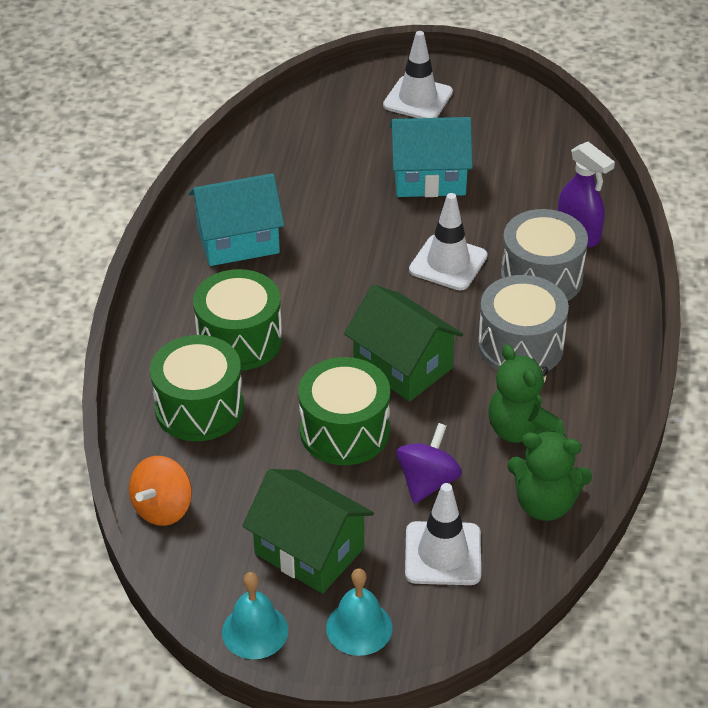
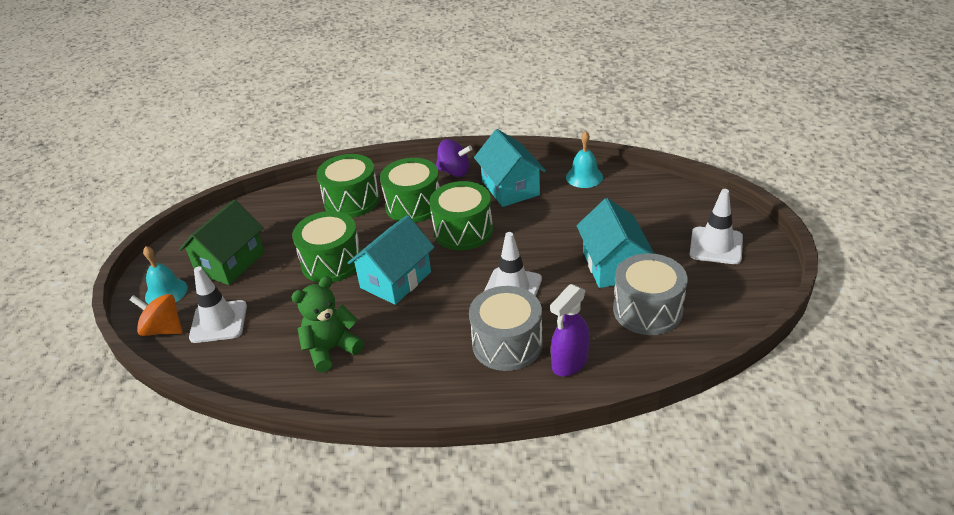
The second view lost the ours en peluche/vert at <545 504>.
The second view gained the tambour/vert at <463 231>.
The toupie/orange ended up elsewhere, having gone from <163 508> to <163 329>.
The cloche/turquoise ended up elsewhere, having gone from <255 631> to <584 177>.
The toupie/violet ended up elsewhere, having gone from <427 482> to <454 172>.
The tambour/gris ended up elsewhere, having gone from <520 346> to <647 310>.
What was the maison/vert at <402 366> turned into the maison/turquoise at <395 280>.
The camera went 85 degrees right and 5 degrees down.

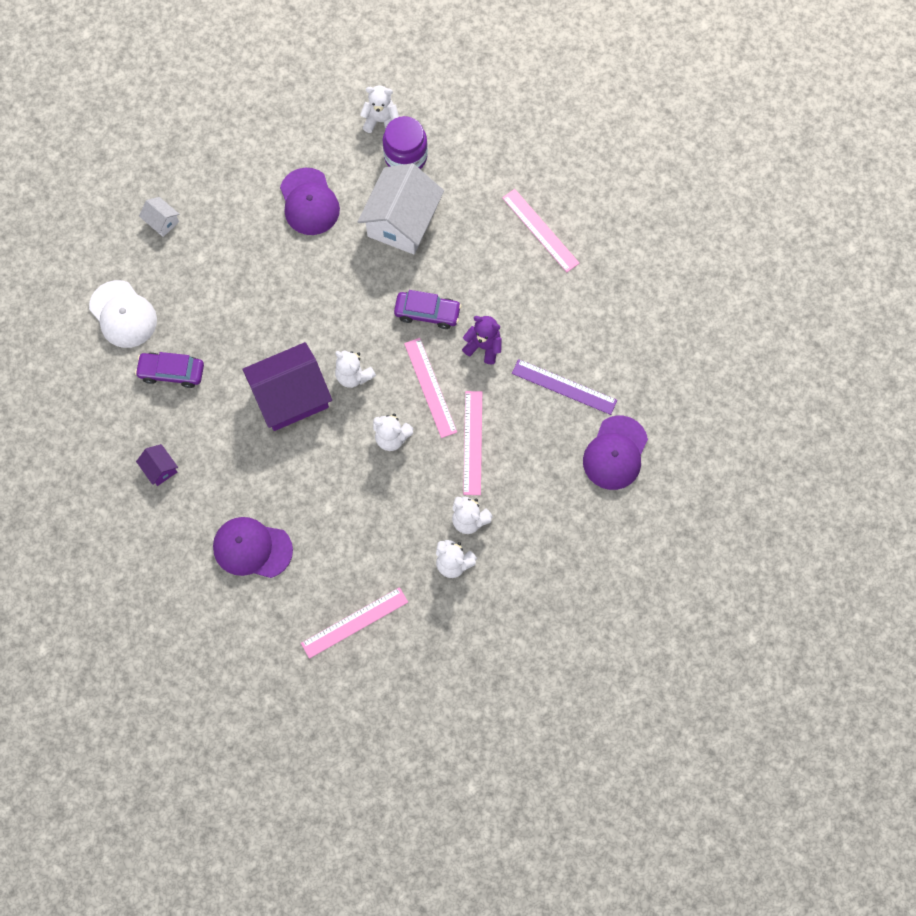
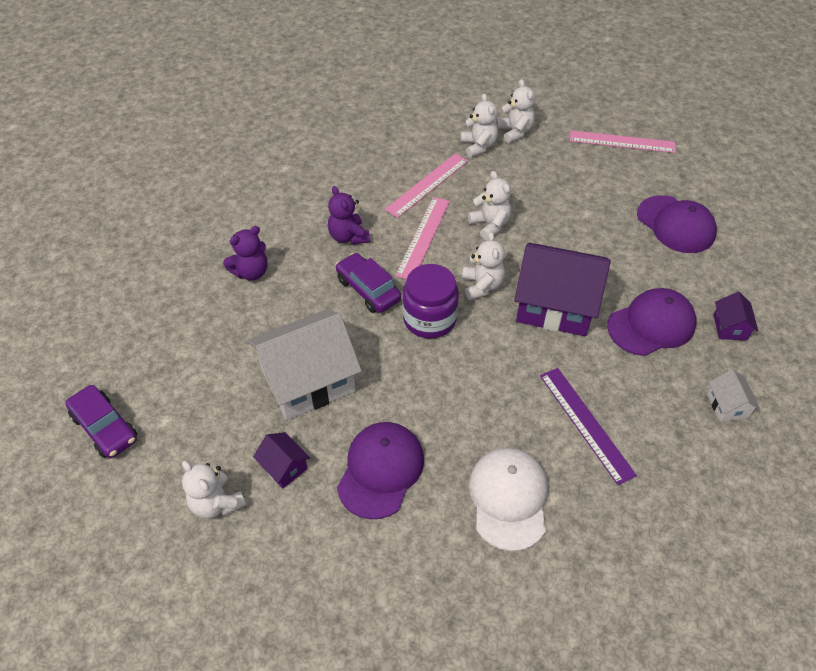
The second view lost the règle/rose at <540 230>.
The second view gained the ours en peluche/violet at <251 272>.
The second view gained the maison/violet at <284 467>.
The casquette/blanc ended up elsewhere, having gone from <123 314> to <508 499>.
The voiture/violet ended up elsewhere, having gone from <171 372> to <105 428>.
The maison/blanc ended up elsewhere, having gone from <162 221> to <727 406>.
The bocal/violet ended up elsewhere, having gone from <405 156> to <429 319>.
The règle/violet ended up elsewhere, having gone from <564 387> to <586 423>.
The casquette/violet ended up elsewhere, having gone from <615 453> to <651 325>.
The camera went 140 degrees left and 20 degrees down.

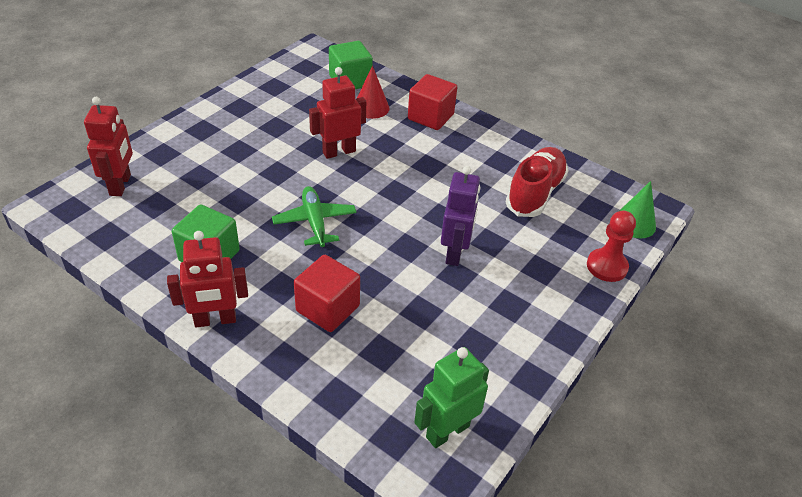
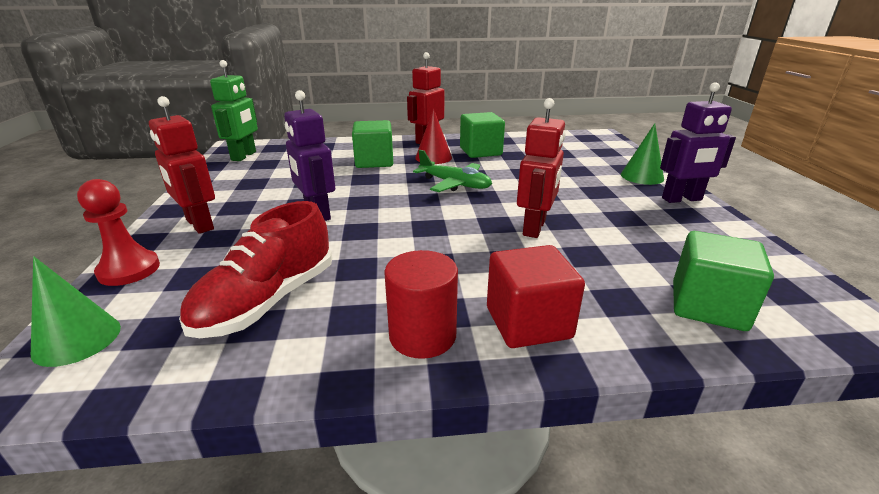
The second view gained the cylindre/rouge at <422 335>.
The second view gained the cône/vert at <642 176>.
The second view gained the robot/violet at <682 199>.
The robot/rouge ended up elsewhere, having gone from <121 185> to <199 225>.
The cône/rouge ended up elsewhere, having gone from <371 107> to <433 157>.
What was the cube/rouge at <328 308> turned into the cube/vert at <374 161>.
The chaussure/rouge at <535 193> ended up facing another way, 45 degrees clockwise from before.
The camera went 140 degrees right and 15 degrees down.

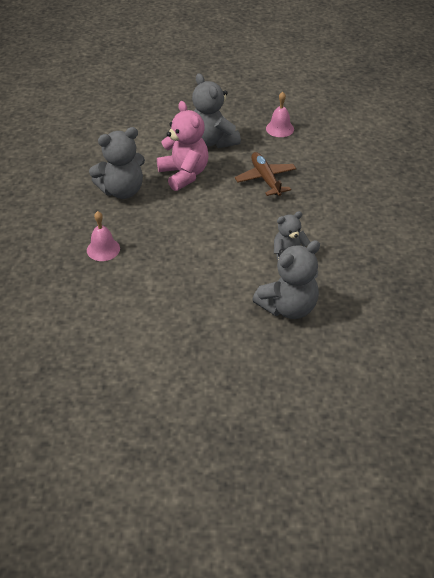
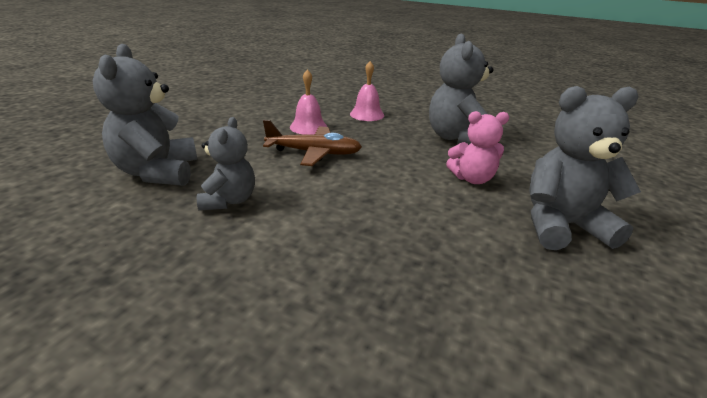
The avion/marron ended up elsewhere, having gone from <265 179> to <314 153>.
The cloche/rose ended up elsewhere, having gone from <280 128> to <308 127>.
The size of the ours en peluche/rose at <184 174> changed by a factor of 0.63.
The camera went 115 degrees right and 15 degrees down.

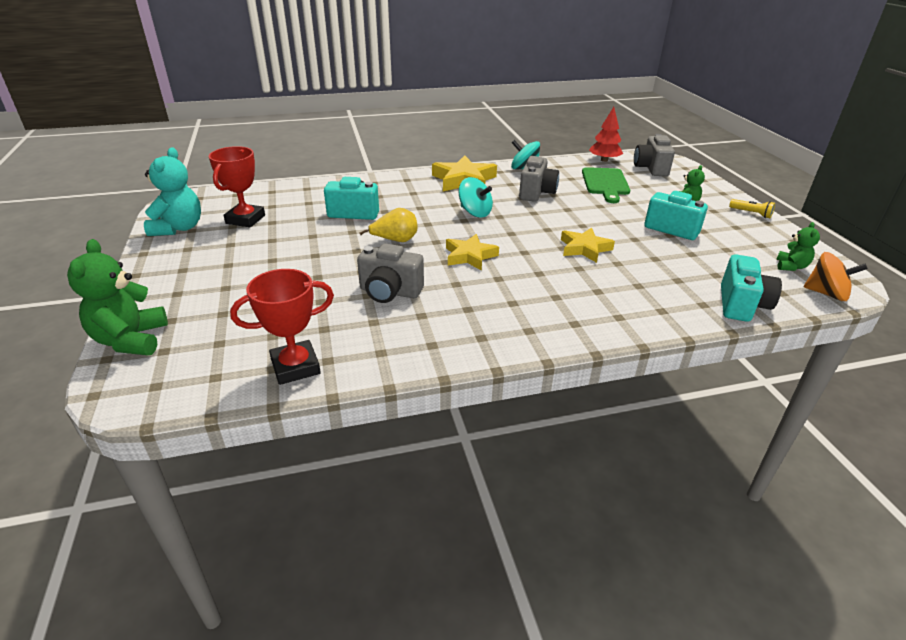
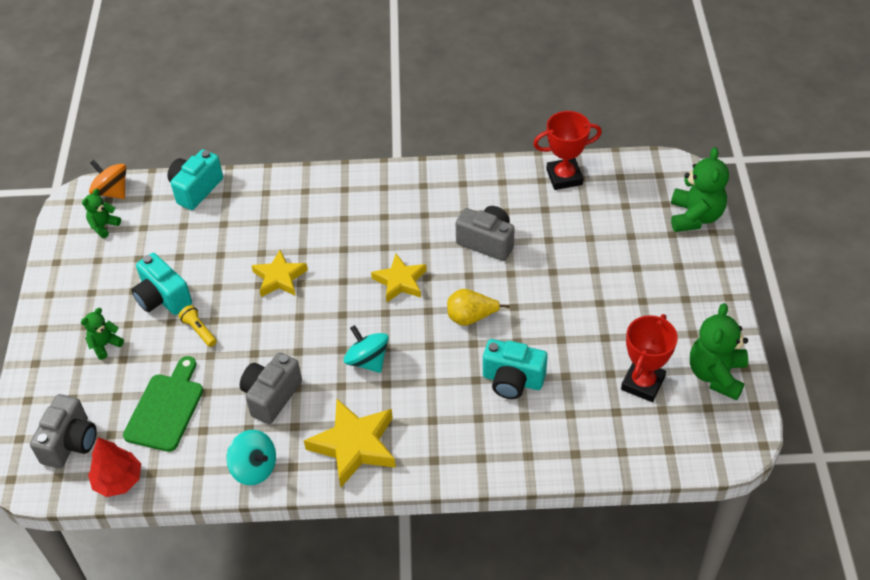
The lampe de poche/jaune ended up elsewhere, having gone from <751 213> to <199 330>.
What was the ours en peluche/turquoise at <179 228> turned into the ours en peluche/vert at <716 375>.
The camera went 165 degrees left and 15 degrees up.

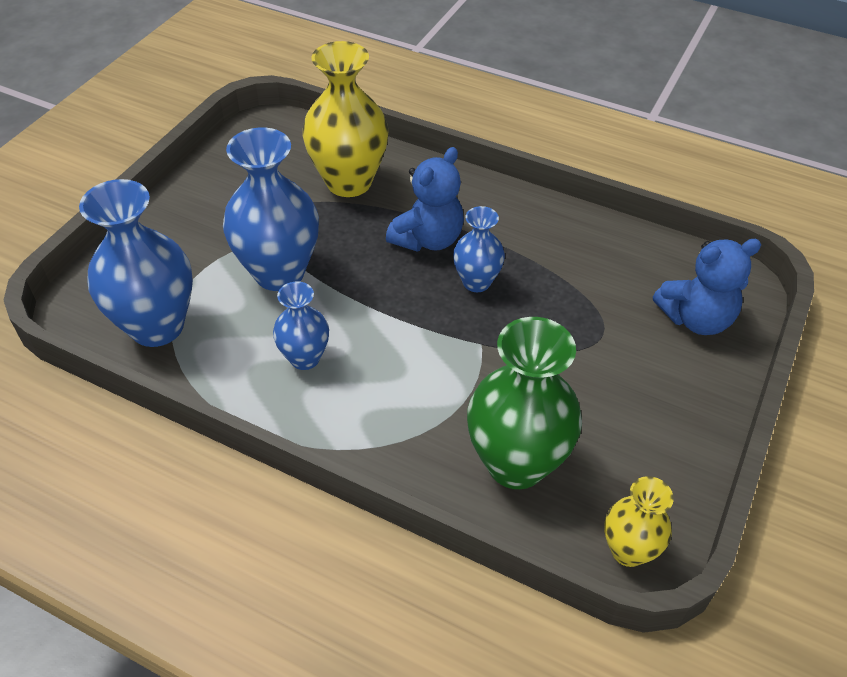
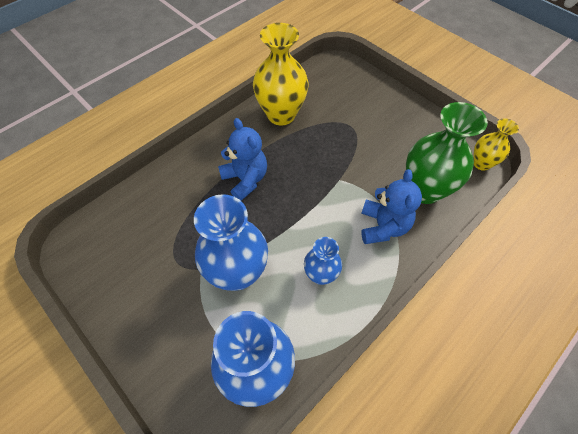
The second view lost the vase/bleu at <476 282>.
The vase/jaune ended up elsewhere, having gone from <349 182> to <281 115>.
The ours en peluche/bleu ended up elsewhere, having gone from <696 319> to <383 226>.
The camera went 70 degrees left and 10 degrees up.

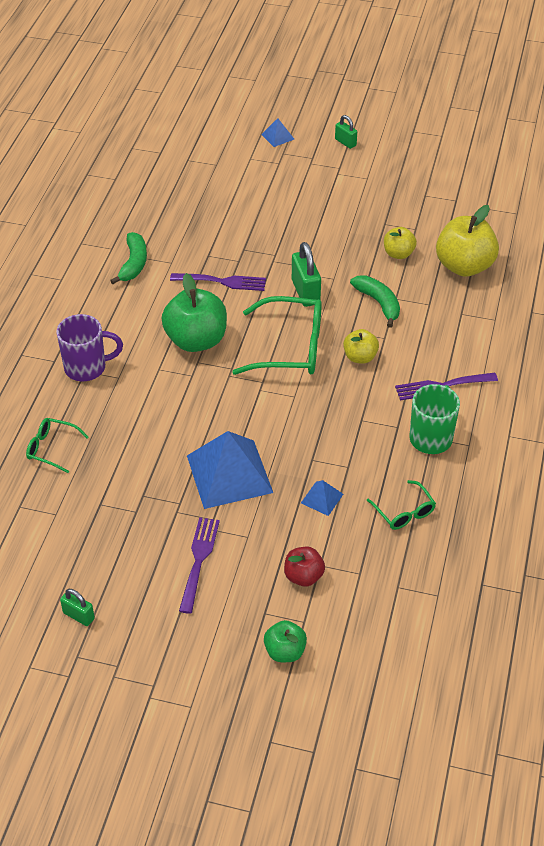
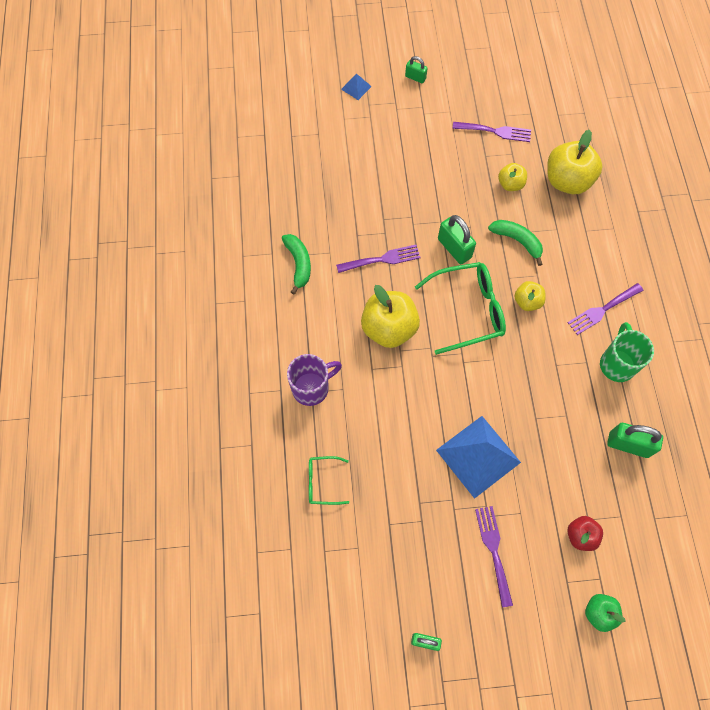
The second view lost the pyramide/bleu at <322 498>.
The second view gained the fourchette/violet at <495 131>.
Where the lunettes/vert stood at <404 512>, the cadenas/vert came to stand at <628 445>.
What was the pomme/vert at <196 340> turned into the pomme/jaune at <389 328>.
The camera went 20 degrees left and 20 degrees up.

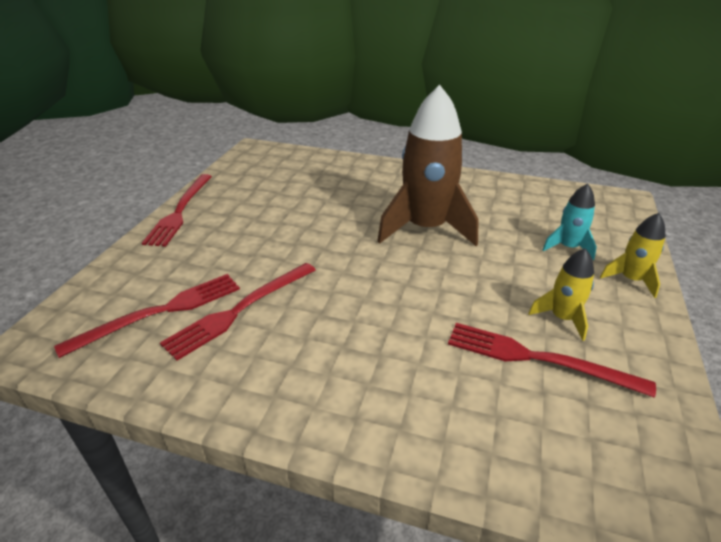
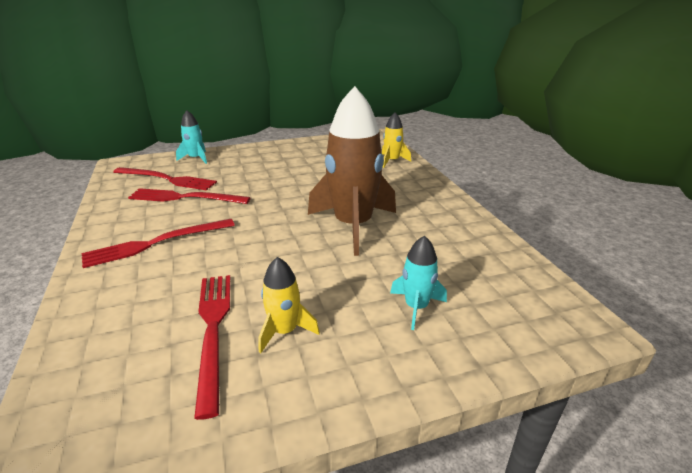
The second view gained the fusée/turquoise at <196 158>.
The fourchette/rouge ended up elsewhere, having gone from <180 211> to <156 243>.
The fusée/jaune ended up elsewhere, having gone from <630 280> to <392 161>.
The camera went 55 degrees right and 5 degrees down.

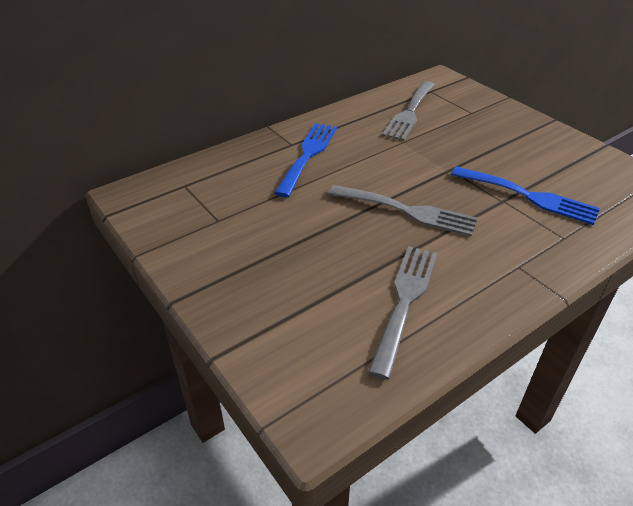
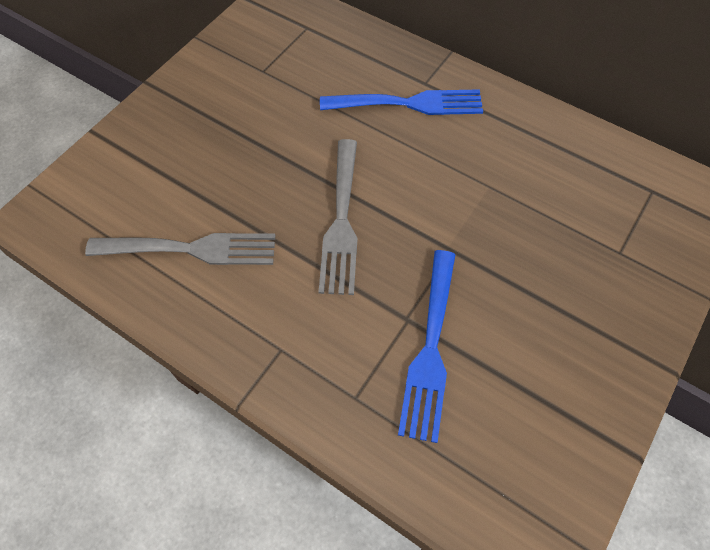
The second view lost the fourchette/gris at <410 113>.
The camera went 70 degrees right and 20 degrees up.

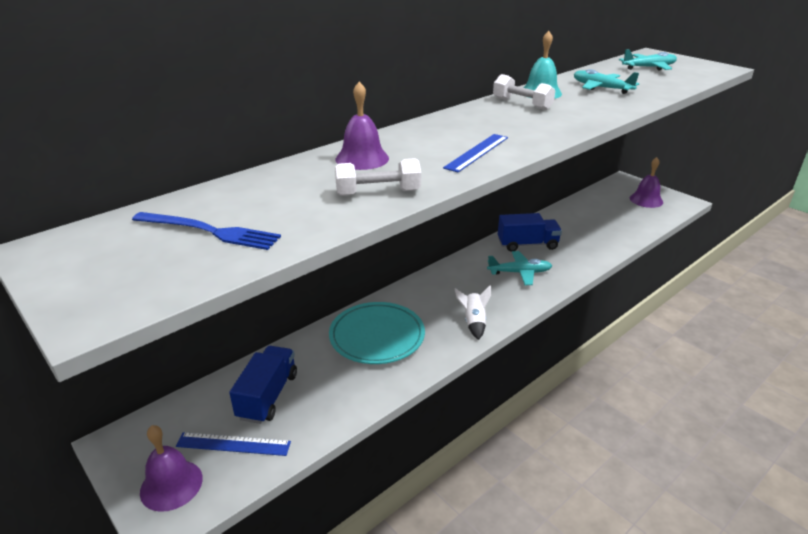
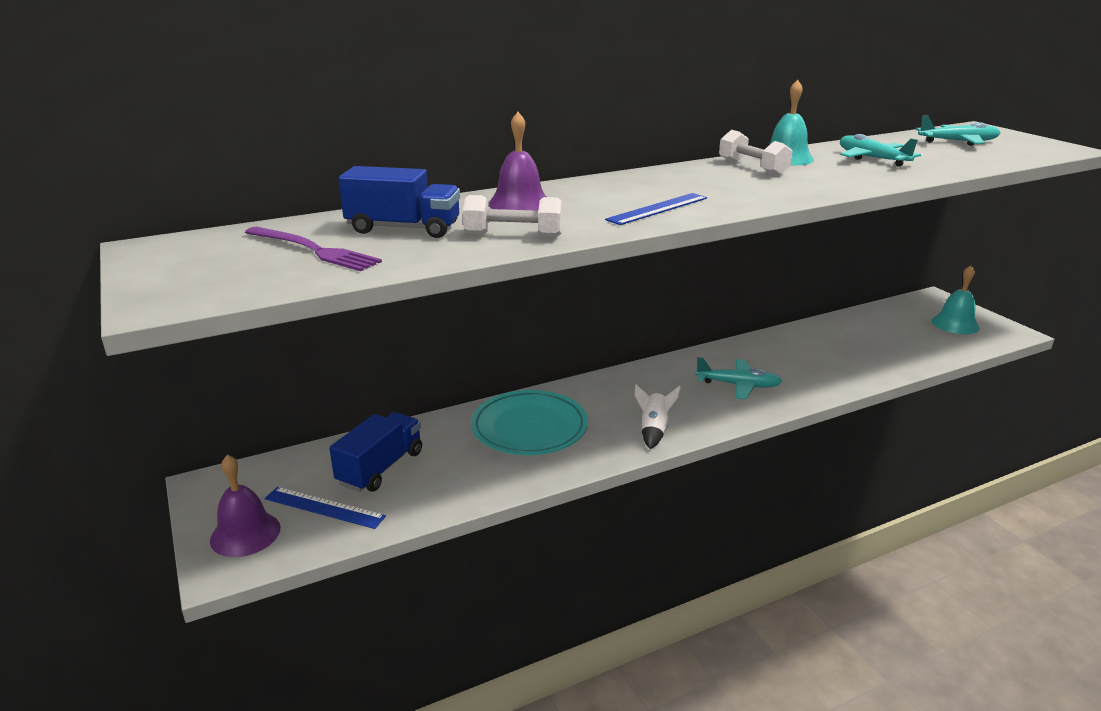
The camion/bleu ended up elsewhere, having gone from <527 244> to <403 228>.
What was the fourchette/bleu at <210 231> turned into the fourchette/violet at <314 250>.
What was the cloche/violet at <646 200> turned into the cloche/turquoise at <955 324>.
The camera went 15 degrees right and 5 degrees down.

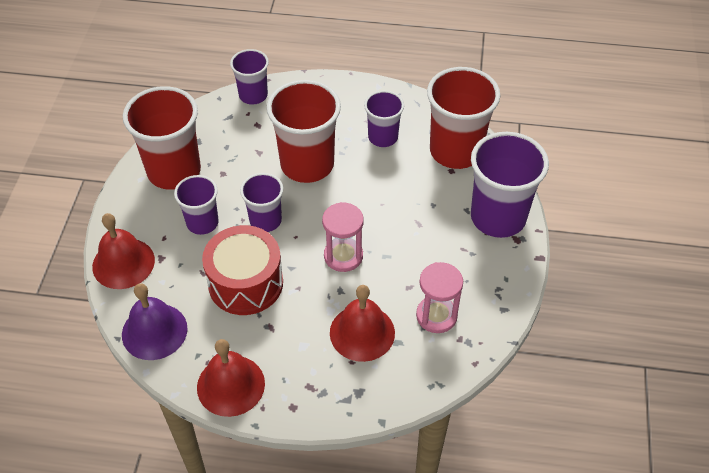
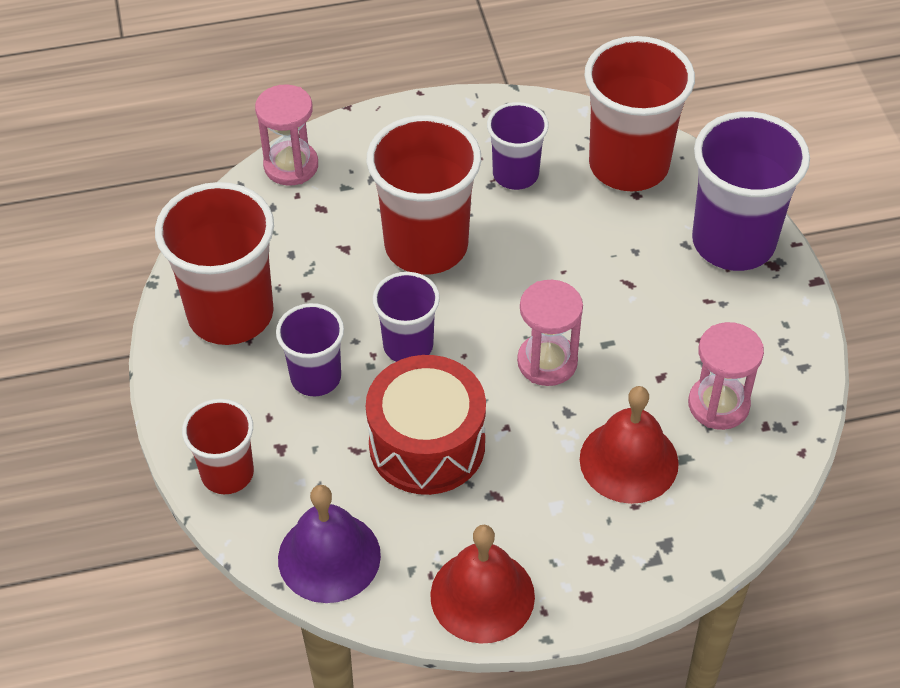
Where the cloche/rouge stood at <123 263>, the gobelet/rouge came to stand at <227 473>.
Where the gobelet/violet stood at <253 95>, the sablier/rose came to stand at <291 166>.
The camera went 20 degrees left and 0 degrees up.

